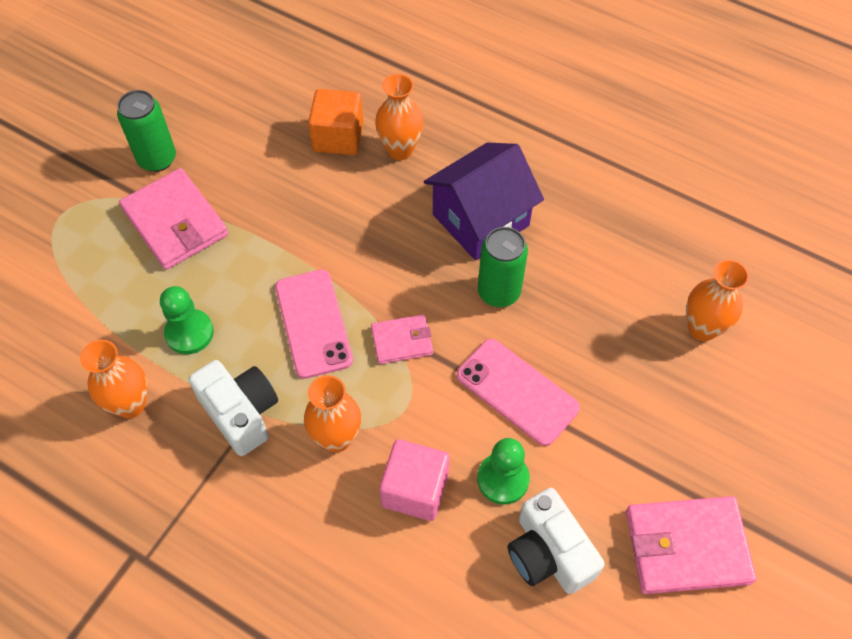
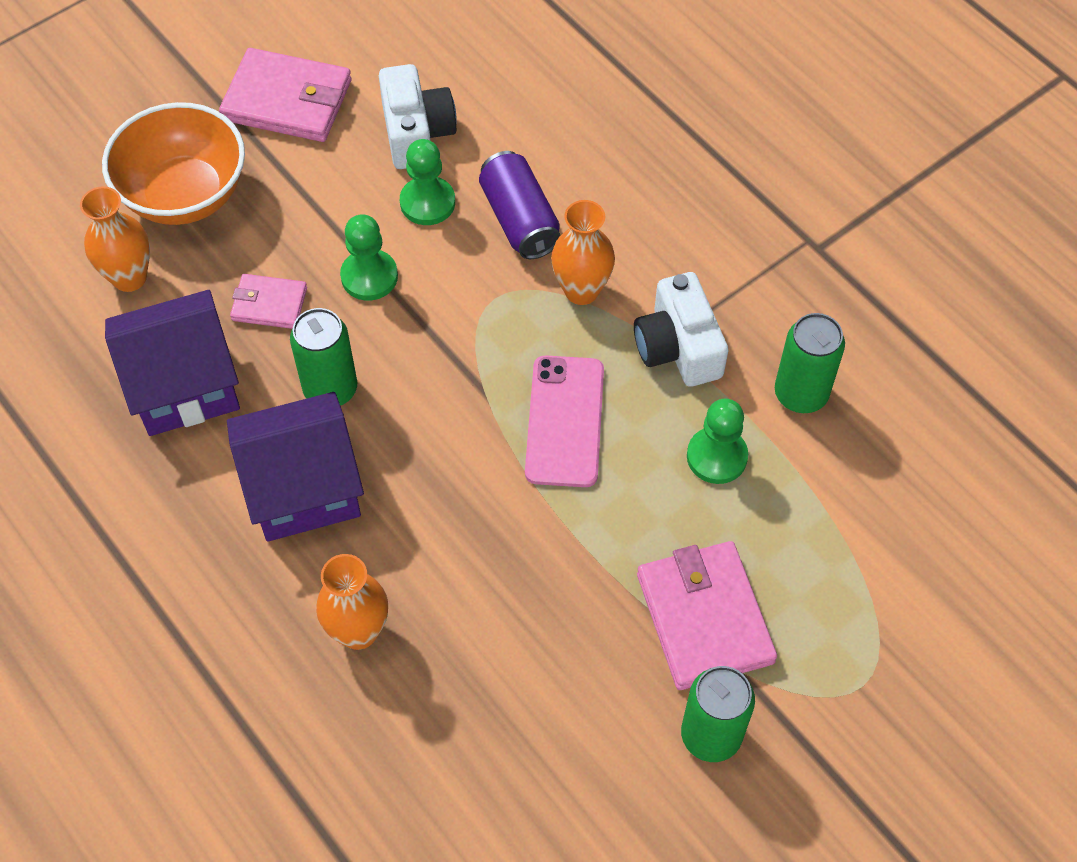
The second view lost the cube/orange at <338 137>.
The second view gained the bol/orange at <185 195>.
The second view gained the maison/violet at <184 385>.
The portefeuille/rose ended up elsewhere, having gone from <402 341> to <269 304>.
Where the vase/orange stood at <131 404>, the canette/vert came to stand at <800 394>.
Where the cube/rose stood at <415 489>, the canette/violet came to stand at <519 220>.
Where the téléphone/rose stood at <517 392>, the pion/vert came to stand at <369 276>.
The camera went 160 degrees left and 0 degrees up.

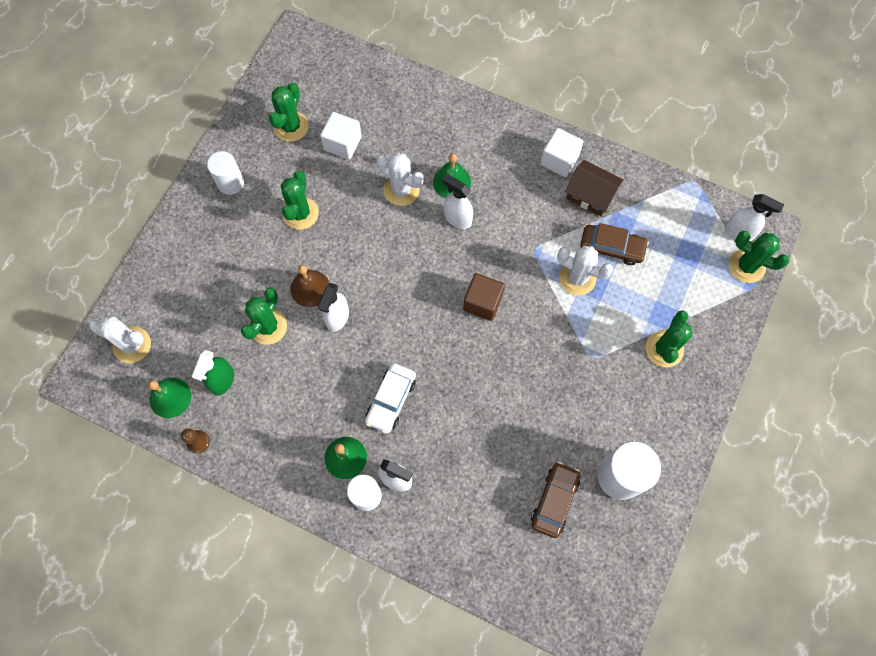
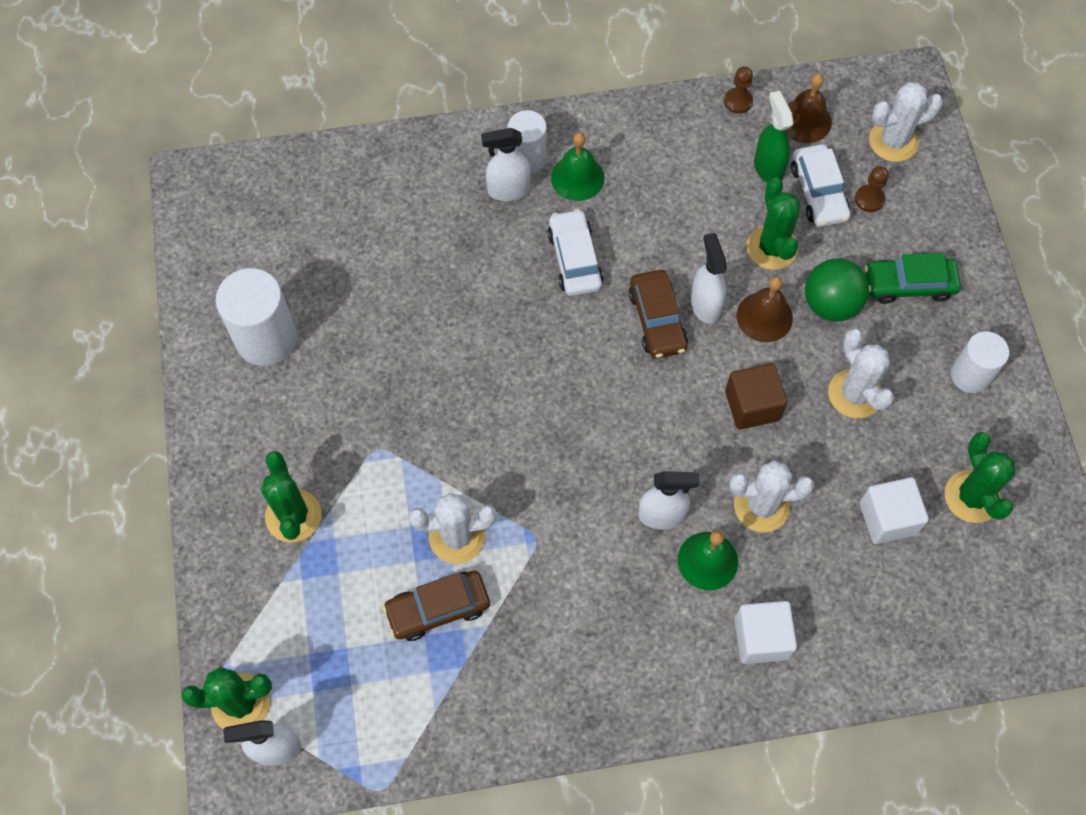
The second view lost the maison/marron at <590 195>.
The second view gained the voiture/blanc at <818 192>.
The second view gained the balle/vert at <830 304>.
The second view gained the pion/marron at <869 199>.
The second view gained the voiture/vert at <908 285>.
The cube/marron ended up elsewhere, having gone from <482 302> to <752 405>.
The voiture/marron ended up elsewhere, having gone from <554 501> to <657 320>.
The cube/blanc ended up elsewhere, having gone from <559 160> to <761 638>.
What was the cloche/vert at <170 397> turned into the cloche/marron at <805 121>.
What was the cactus/vert at <300 213> turned into the cactus/blanc at <855 394>.
The camera went 145 degrees right and 5 degrees down.

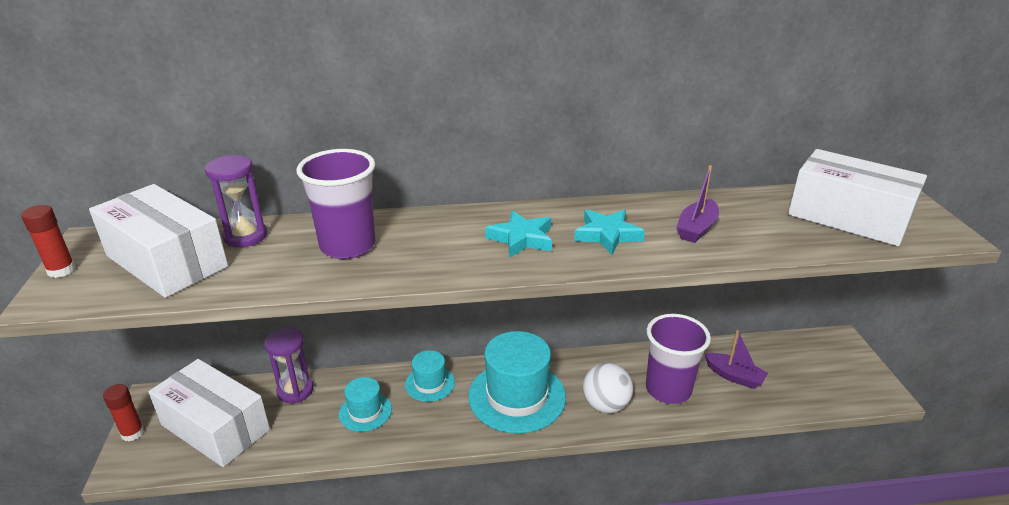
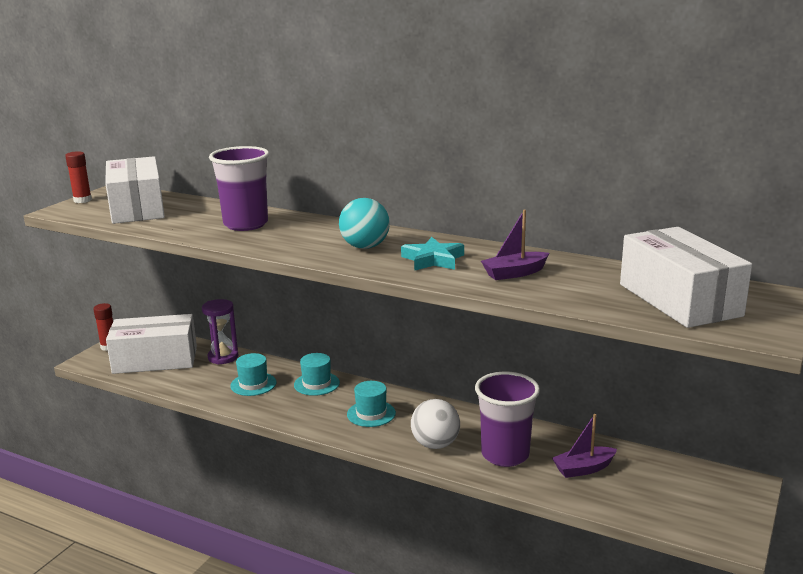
The second view lost the sablier/violet at <245 236>.
Where the étoile/turquoise stood at <521 239>, the balle/turquoise came to stand at <365 247>.
The boîte/blanc at <215 427> ended up facing another way, 75 degrees counterclockwise from before.
The bateau/violet at <734 376> ended up facing another way, 90 degrees clockwise from before.
The size of the chapeau/turquoise at <517 396> changed by a factor of 0.52.
The camera went 35 degrees right and 10 degrees down.

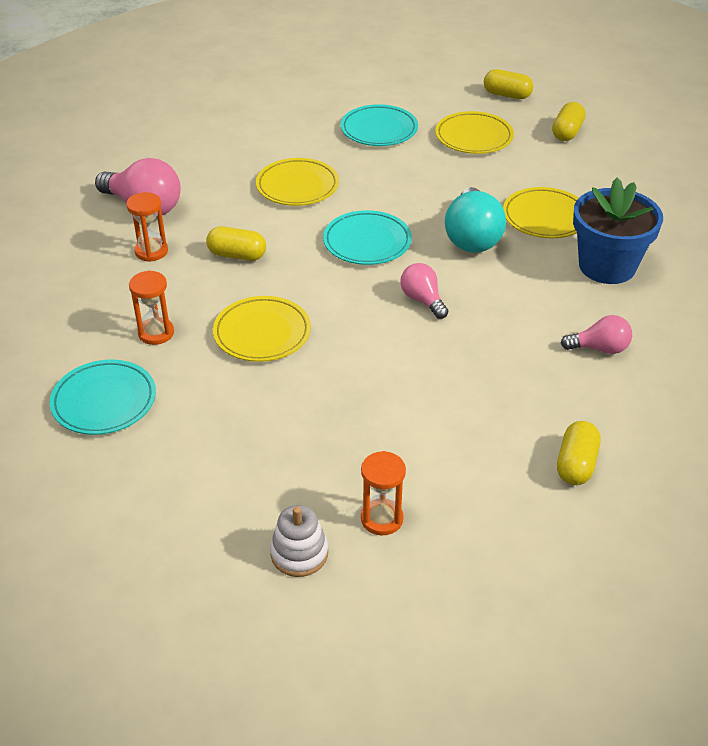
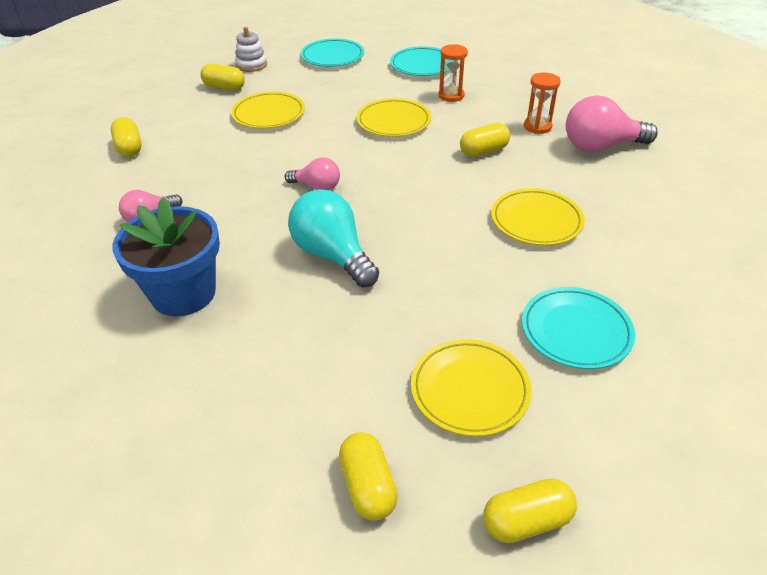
The assiette/turquoise ended up elsewhere, having gone from <367 242> to <332 57>.
The assiette/jaune ended up elsewhere, having gone from <545 217> to <268 114>.
Where the sablier/orange stood at <382 519>, the gélule/jaune came to stand at <224 87>.
The camera went 140 degrees right and 0 degrees up.

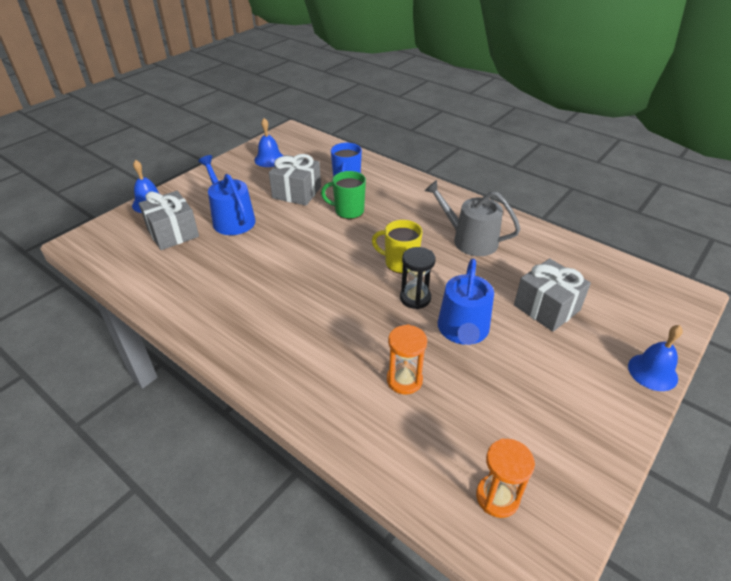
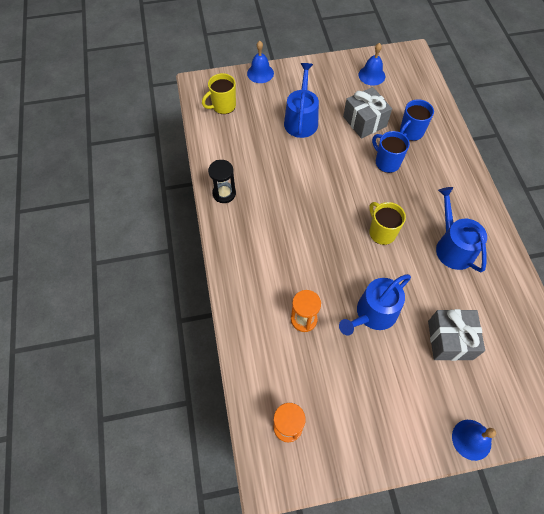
The second view lost the cadeau/gris at <173 233>.
The second view gained the tasse/jaune at <223 106>.
The sablier/noir ended up elsewhere, having gone from <415 298> to <224 193>.
What was the tasse/vert at <348 211> turned into the tasse/bleu at <387 162>.
What was the arrosoir/gris at <469 240> turned into the arrosoir/bleu at <452 246>.
The camera went 40 degrees right and 20 degrees up.

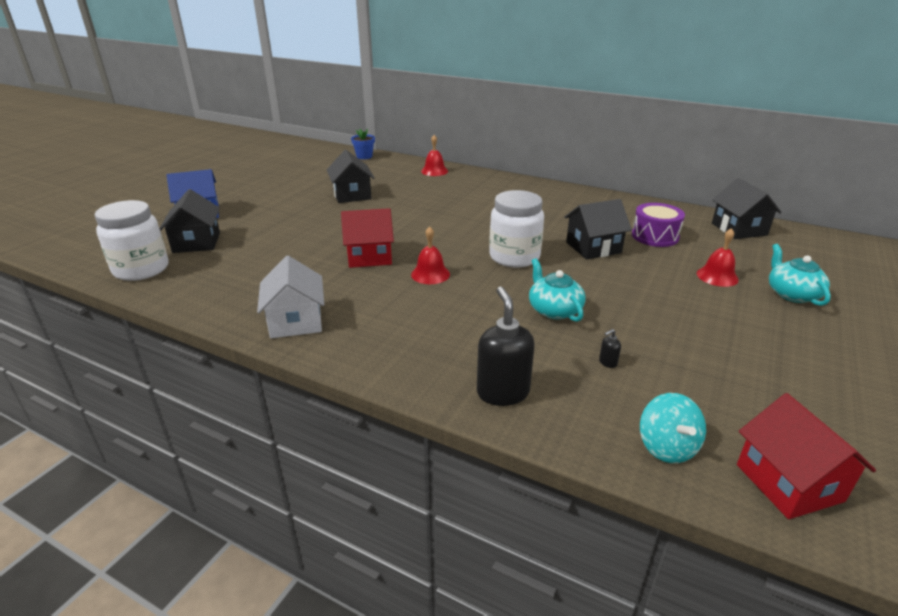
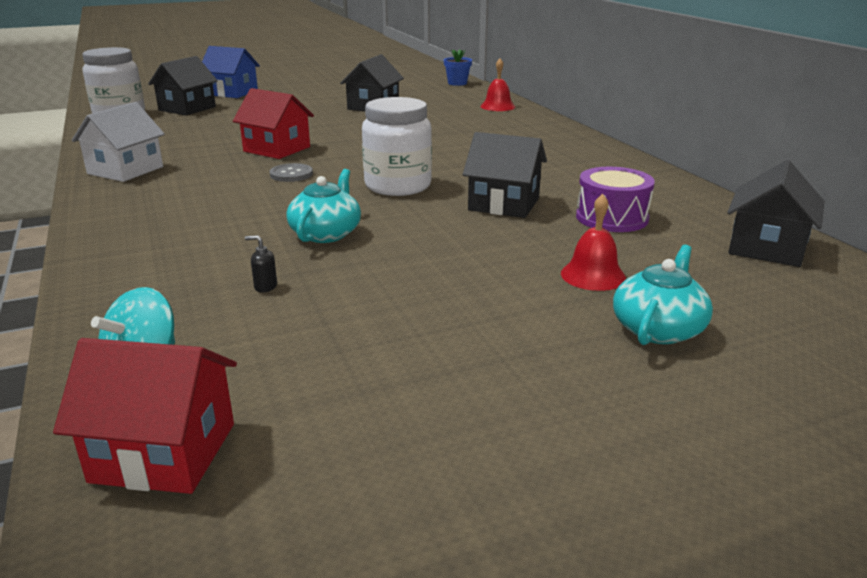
The second view lost the distributeur de savon/noir at <502 392>.
Where the cloche/rouge stood at <430 274>, the bouton/gris came to stand at <291 174>.
The maison/rouge at <789 483> ended up facing another way, 75 degrees clockwise from before.
The camera went 40 degrees right and 5 degrees down.

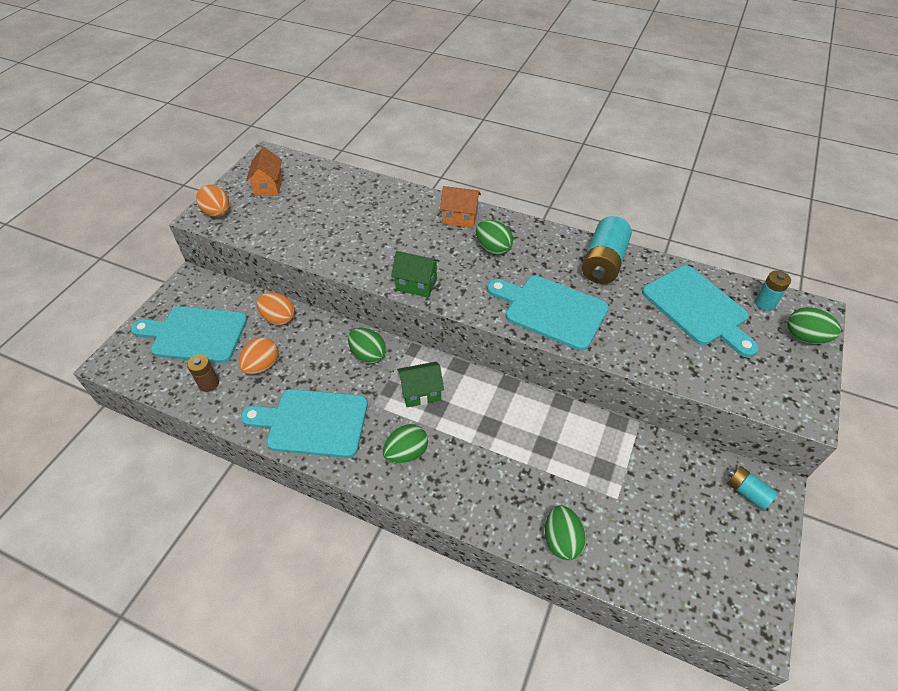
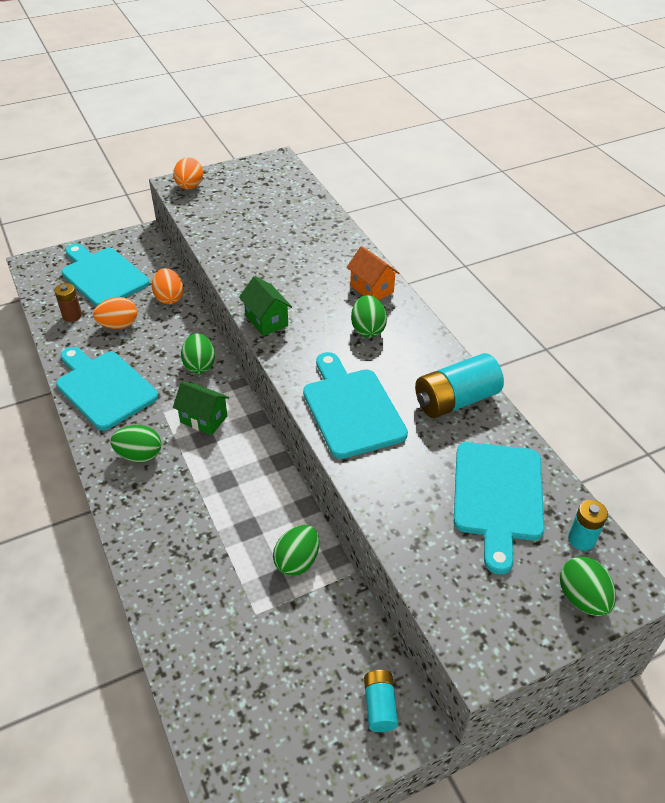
The second view lost the maison/orange at <268 186>.
The œuf/vert ended up elsewhere, having gone from <561 540> to <297 561>.
The camera went 40 degrees right and 5 degrees down.

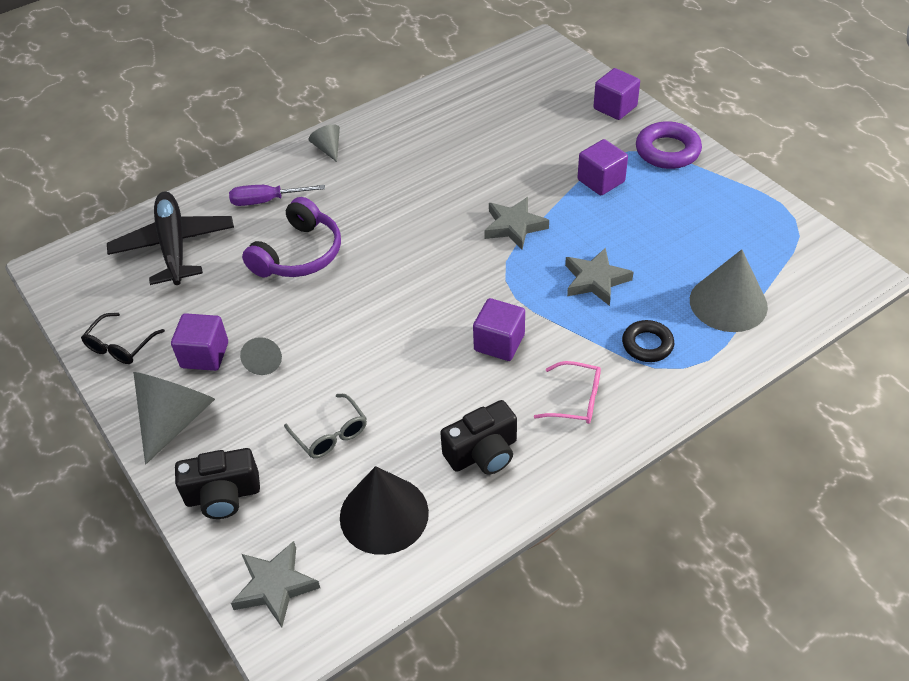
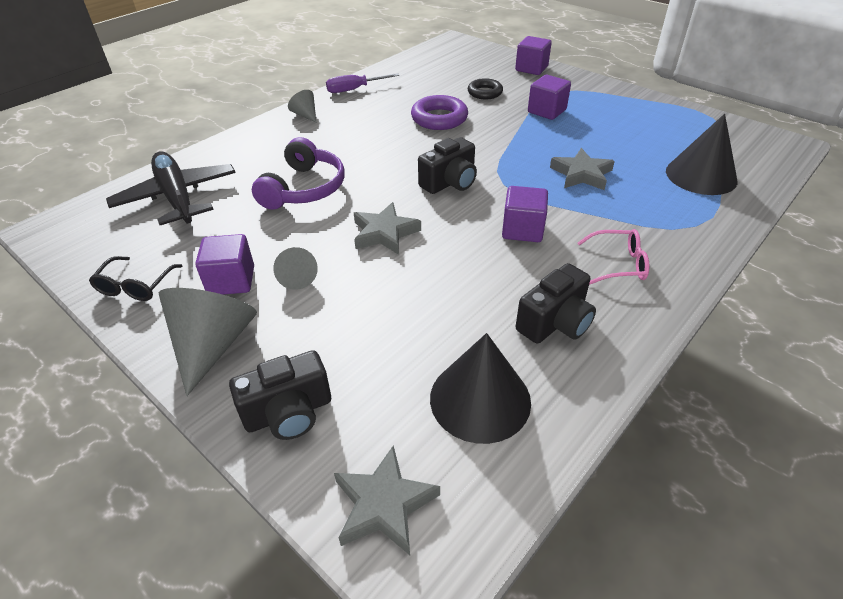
The second view lost the lunettes/gris at <330 434>.
The second view gained the appareil photo/noir at <450 182>.
The tournevis/violet ended up elsewhere, having gone from <266 201> to <354 89>.
The étoile/gris ended up elsewhere, having gone from <514 226> to <384 233>.
The anneau/noir ended up elsewhere, having gone from <647 344> to <485 93>.
The anneau/violet ended up elsewhere, having gone from <667 151> to <439 118>.
What was the cône/gris at <728 303> turned into the cône/noir at <701 175>.
The camera went 15 degrees left and 5 degrees down.

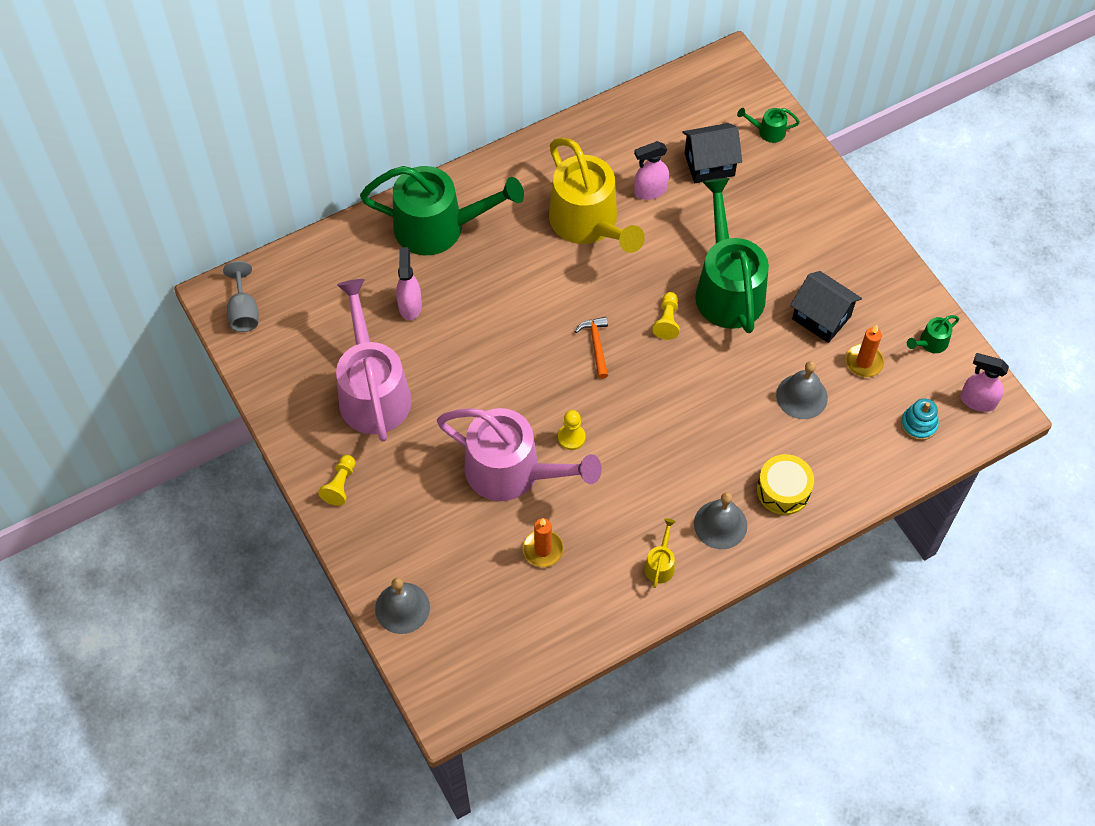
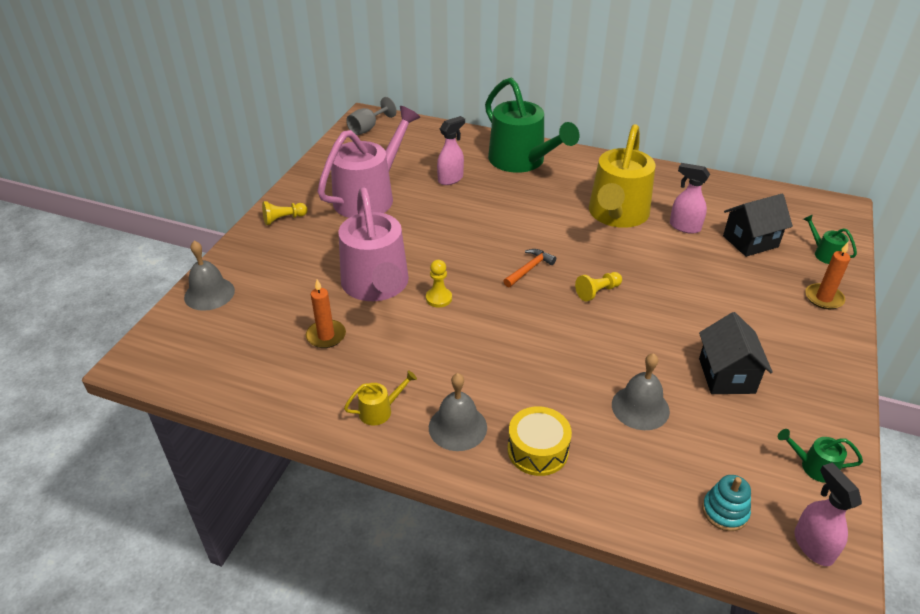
The second view lost the arrosoir/vert at <727 287>.
The bougie/orange ended up elsewhere, having gone from <864 362> to <823 298>.
The maison/noir at <709 164> ended up facing another way, 60 degrees counterclockwise from before.
The camera went 50 degrees right and 20 degrees down.

